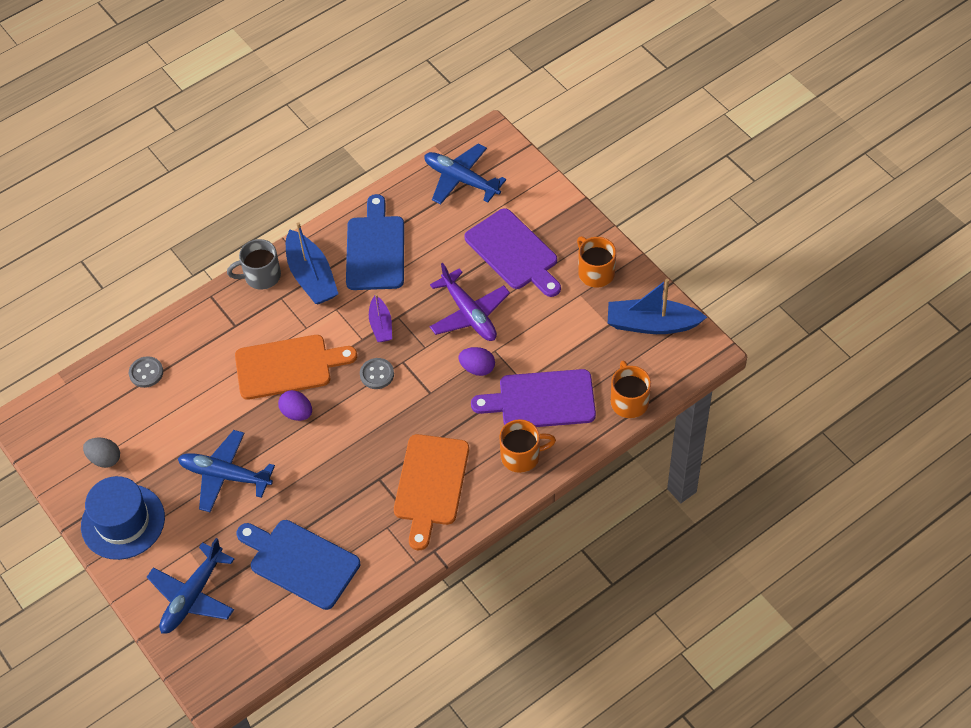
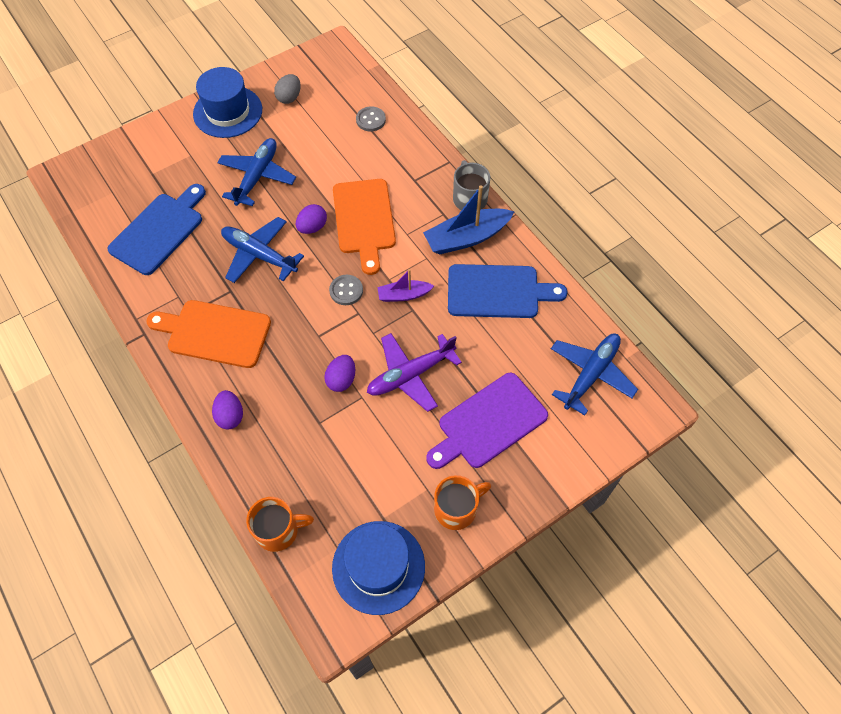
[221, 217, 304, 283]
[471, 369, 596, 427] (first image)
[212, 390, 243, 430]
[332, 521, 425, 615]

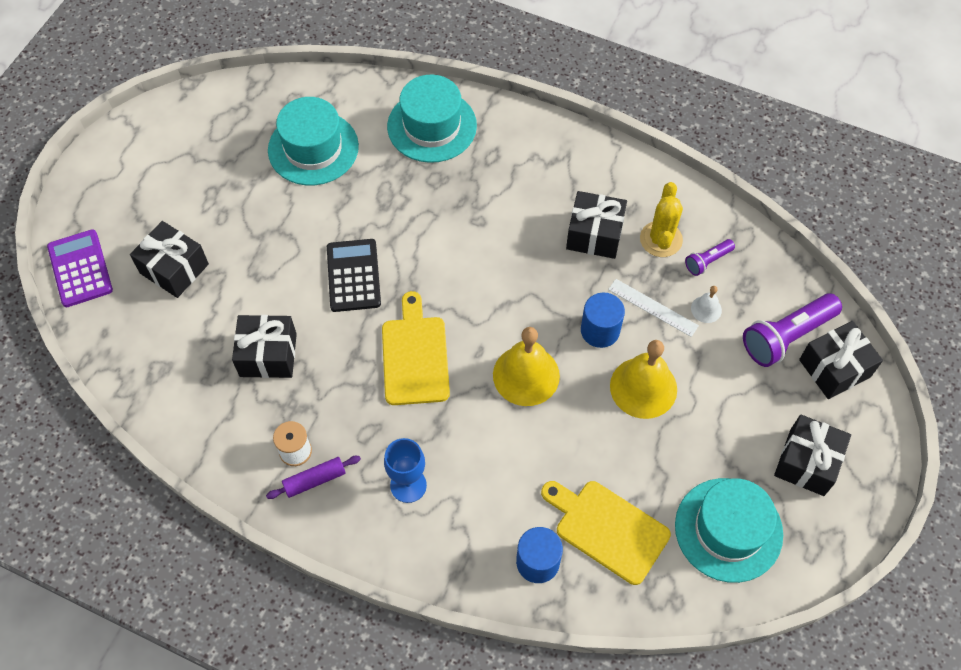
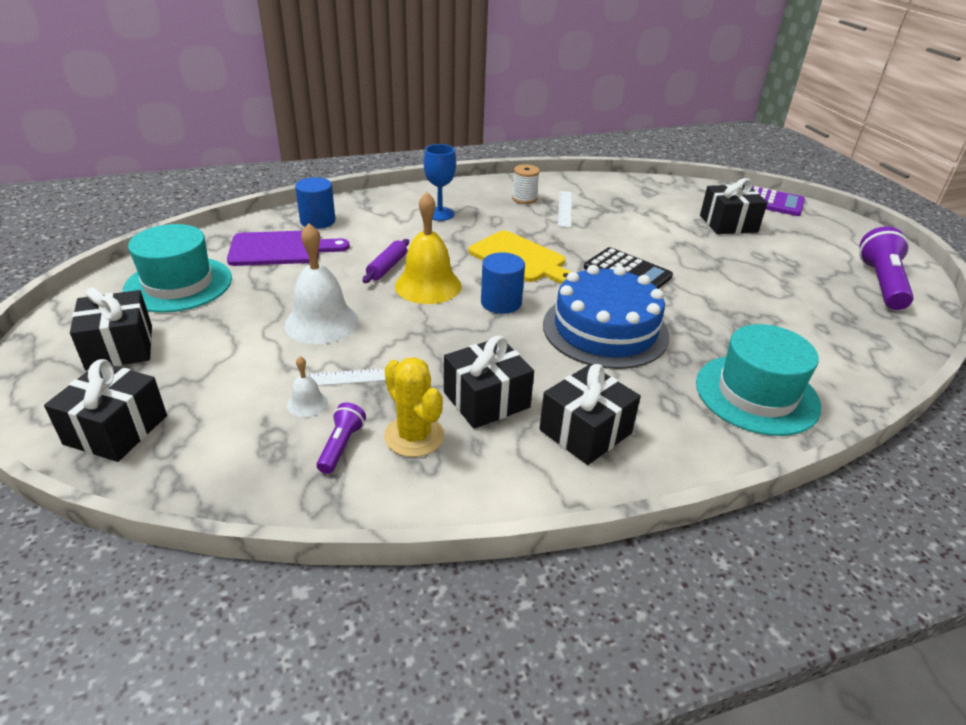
[539, 364, 641, 465]
[363, 239, 409, 283]
[268, 97, 359, 185] (first image)
[227, 231, 350, 266]
[481, 252, 525, 314]
[284, 223, 358, 344]
[859, 226, 914, 310]
[543, 265, 669, 369]
[558, 191, 572, 228]

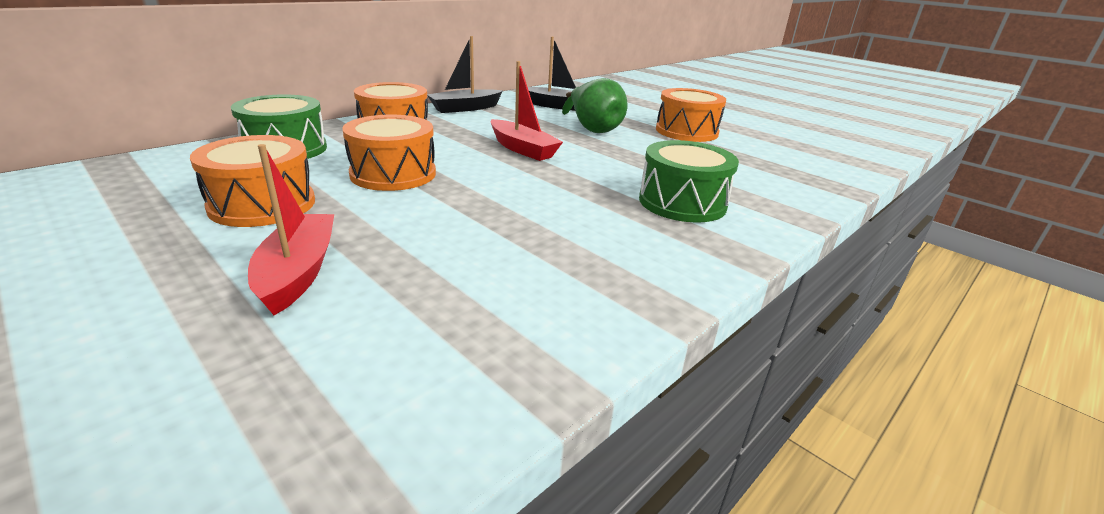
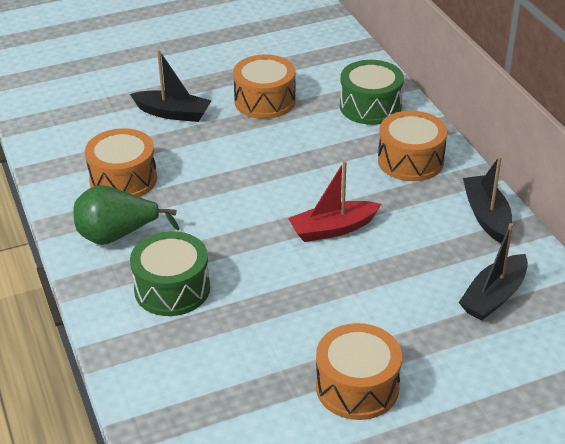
[130, 50, 212, 122]
[85, 128, 157, 197]
[73, 185, 179, 245]

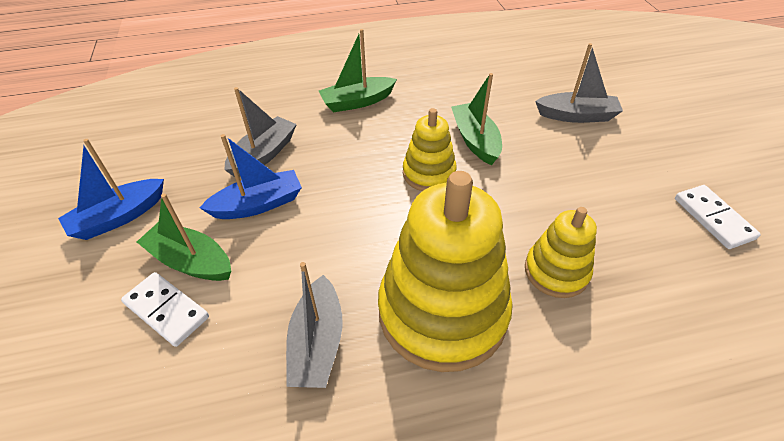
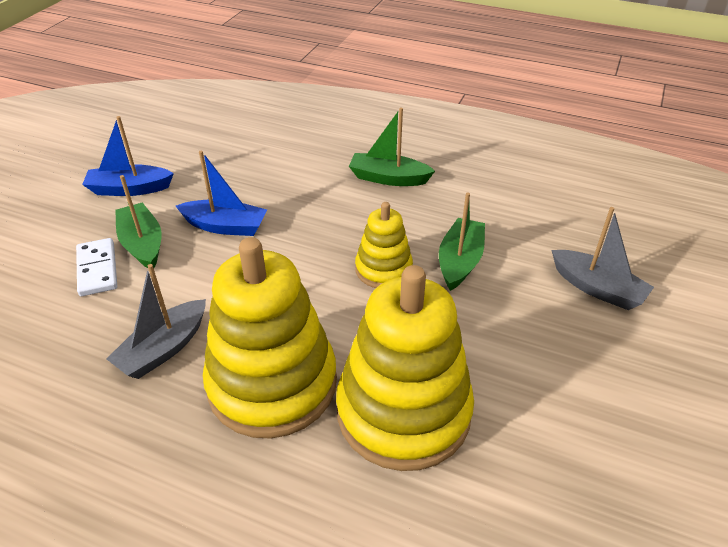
[224, 87, 297, 177] (first image)
[336, 265, 474, 471]
[675, 185, 761, 249] (first image)

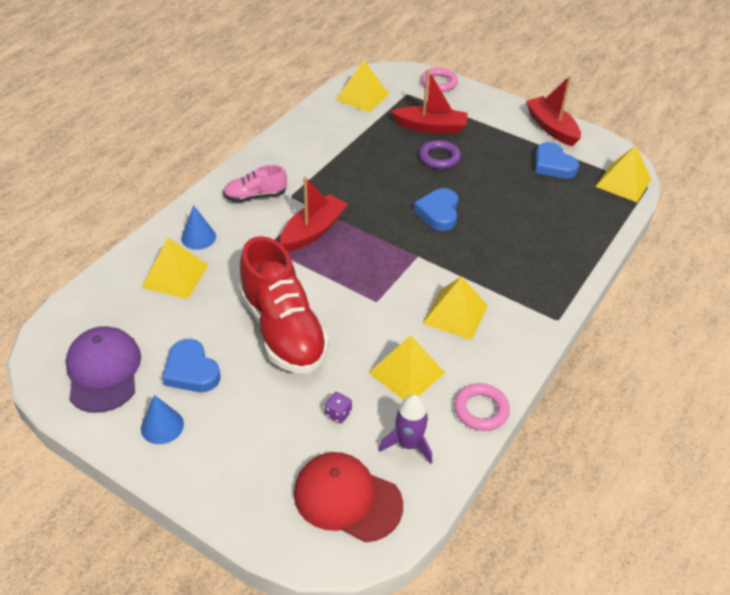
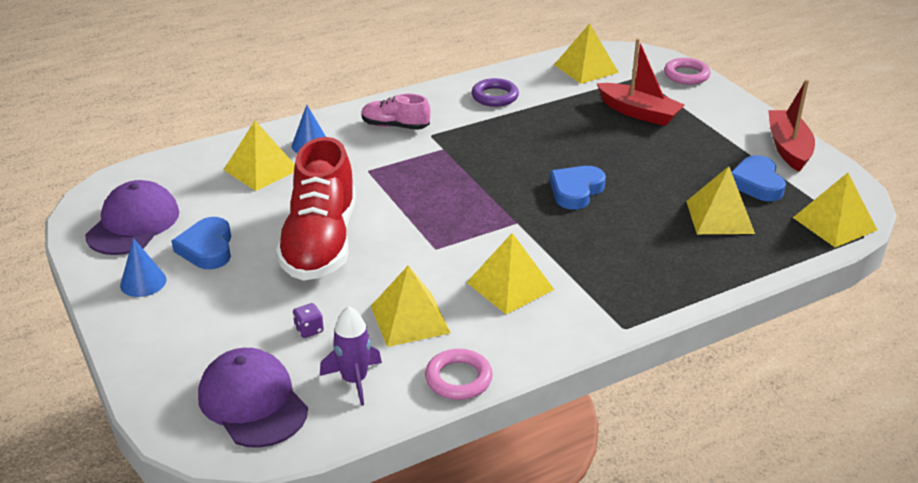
[280, 177, 348, 252] (first image)
[198, 348, 308, 448]
[471, 78, 519, 107]
[686, 166, 755, 234]

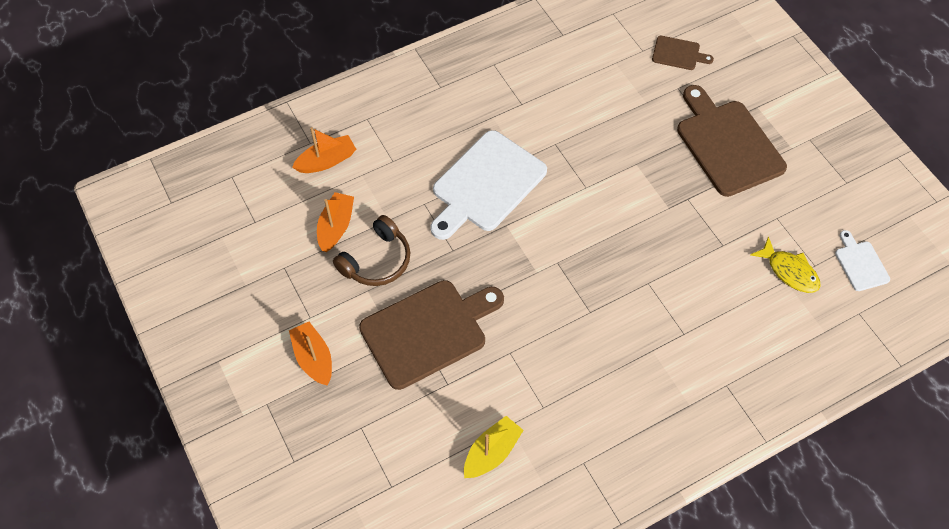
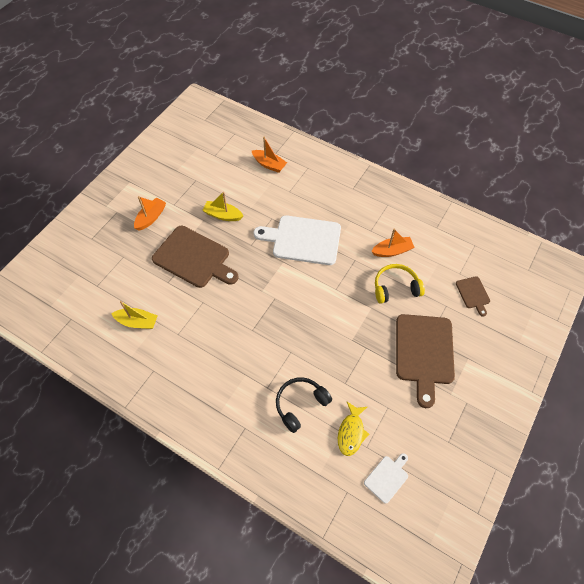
[371, 229, 415, 257]
[202, 192, 243, 221]
[396, 314, 455, 408]
[276, 377, 332, 433]
[375, 264, 425, 304]

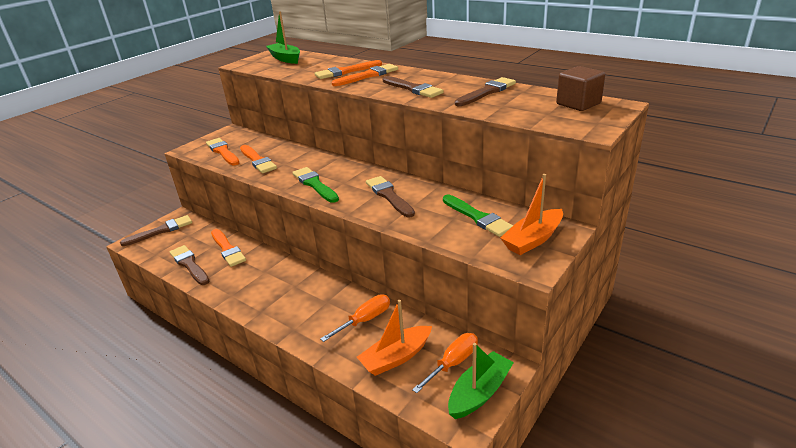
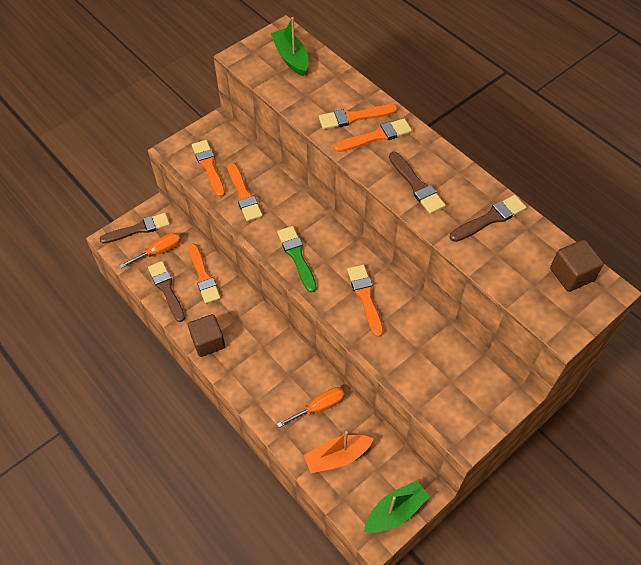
[347, 265, 383, 337]
[119, 233, 181, 268]
[443, 195, 513, 237] (first image)
[500, 174, 563, 255] (first image)
[188, 314, 225, 357]

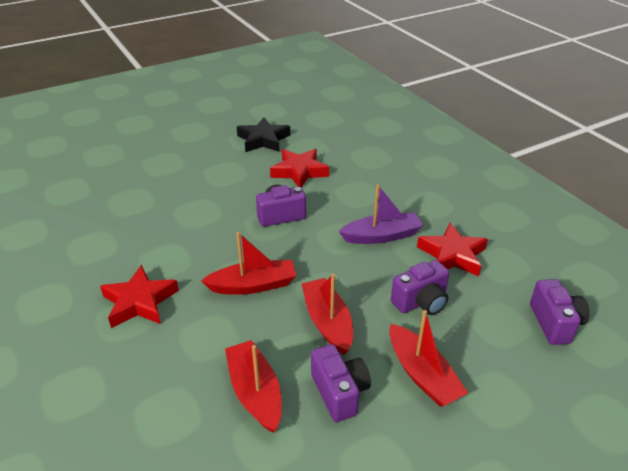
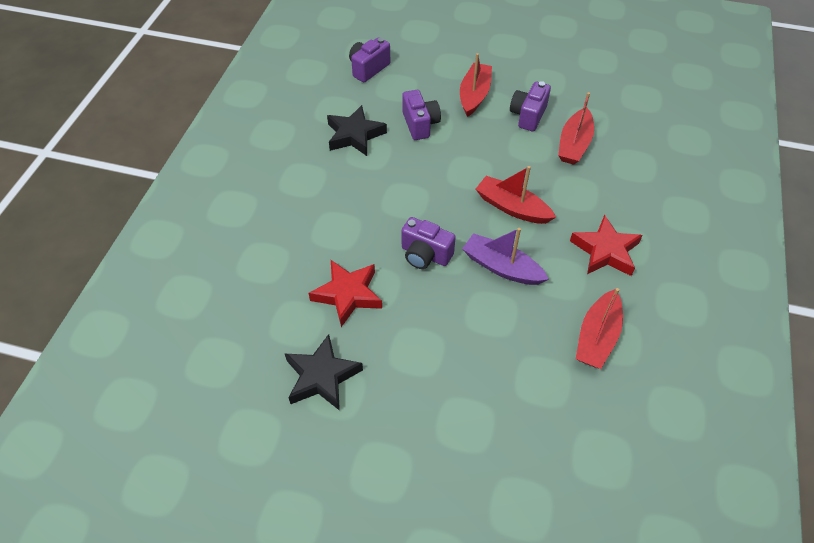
[576, 288, 623, 369]
[462, 228, 549, 285]
[402, 90, 441, 140]
[327, 105, 387, 156]

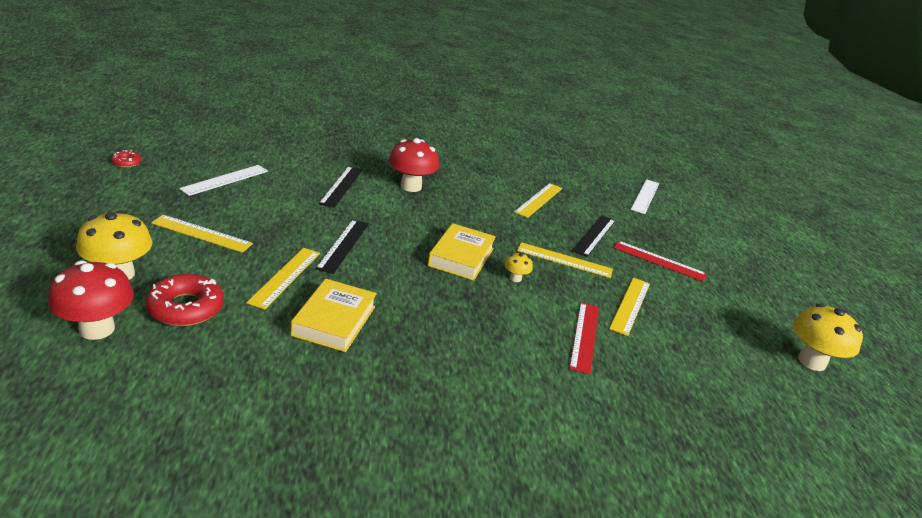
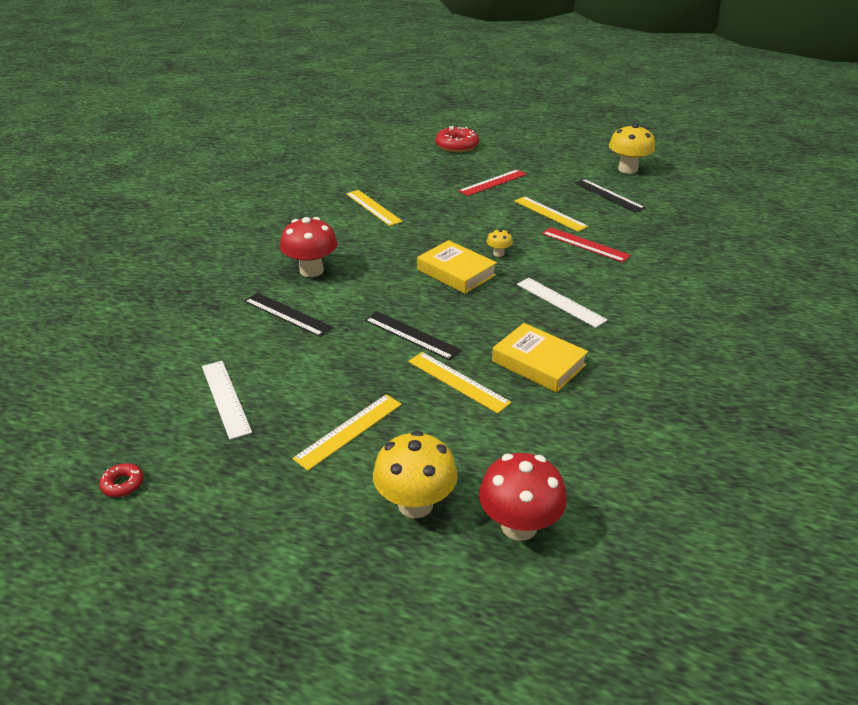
[435, 126, 479, 152]
[517, 242, 613, 278] (first image)
[574, 179, 645, 213]
[517, 278, 608, 328]

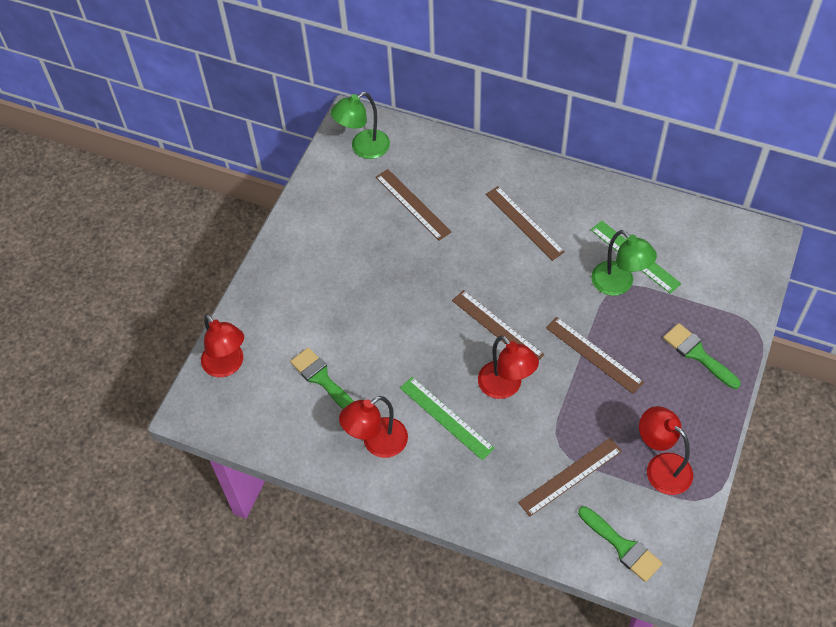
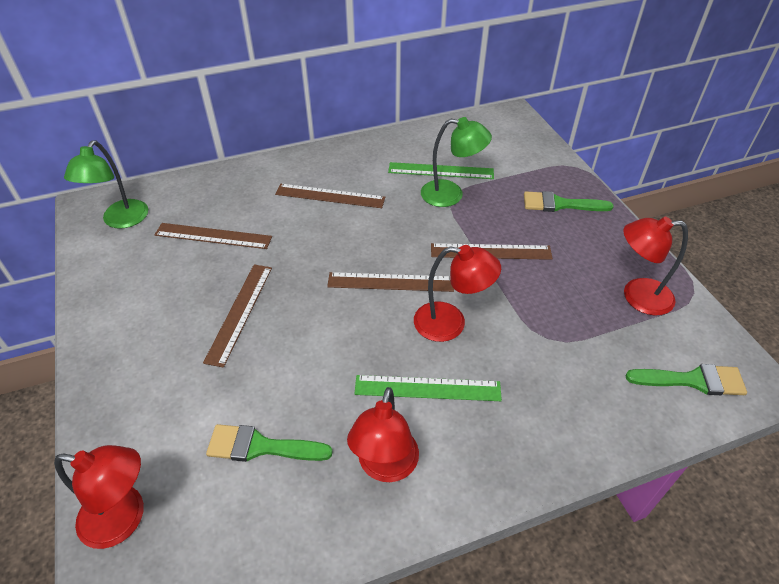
[203, 264, 272, 368]

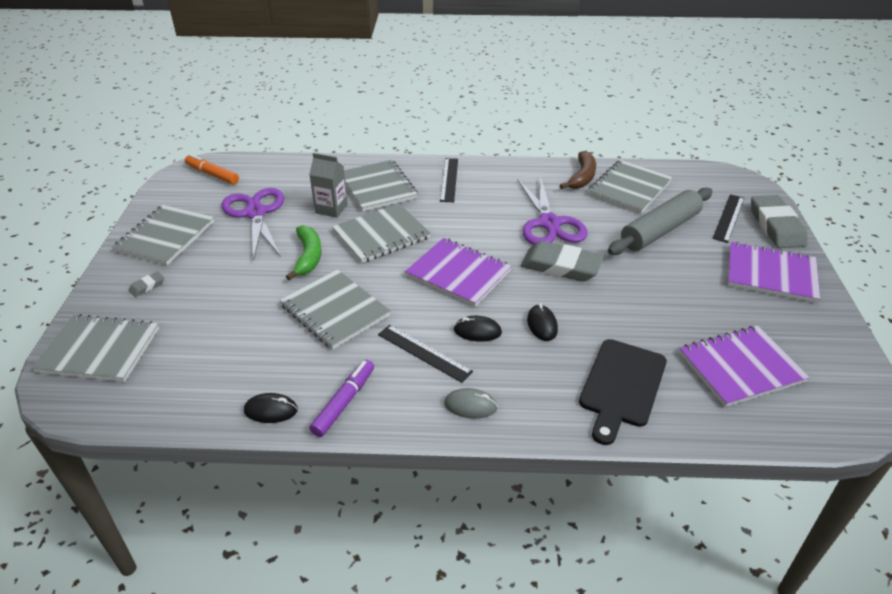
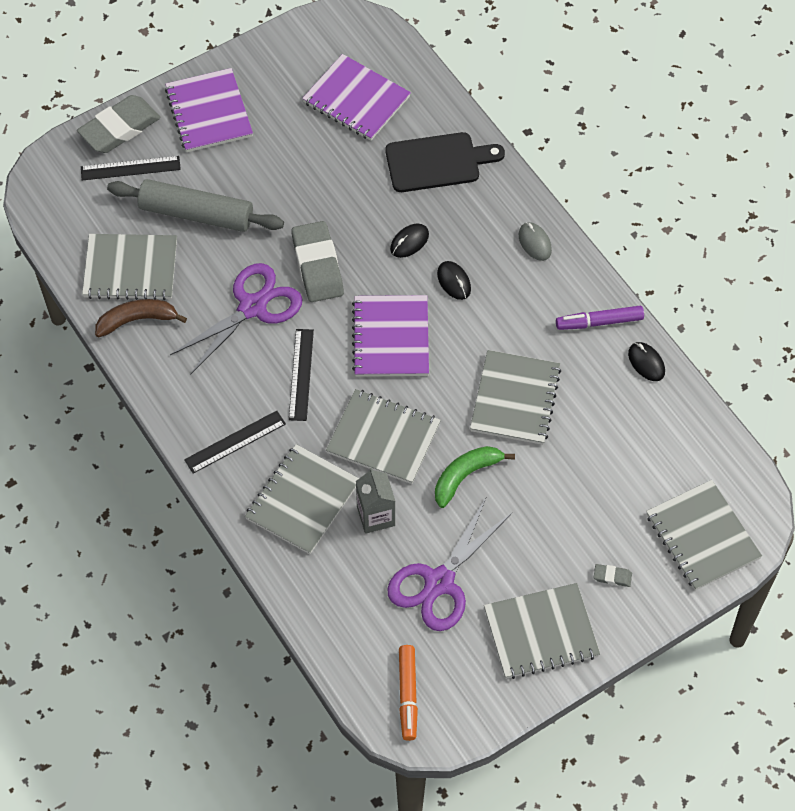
[289, 329, 314, 421]

